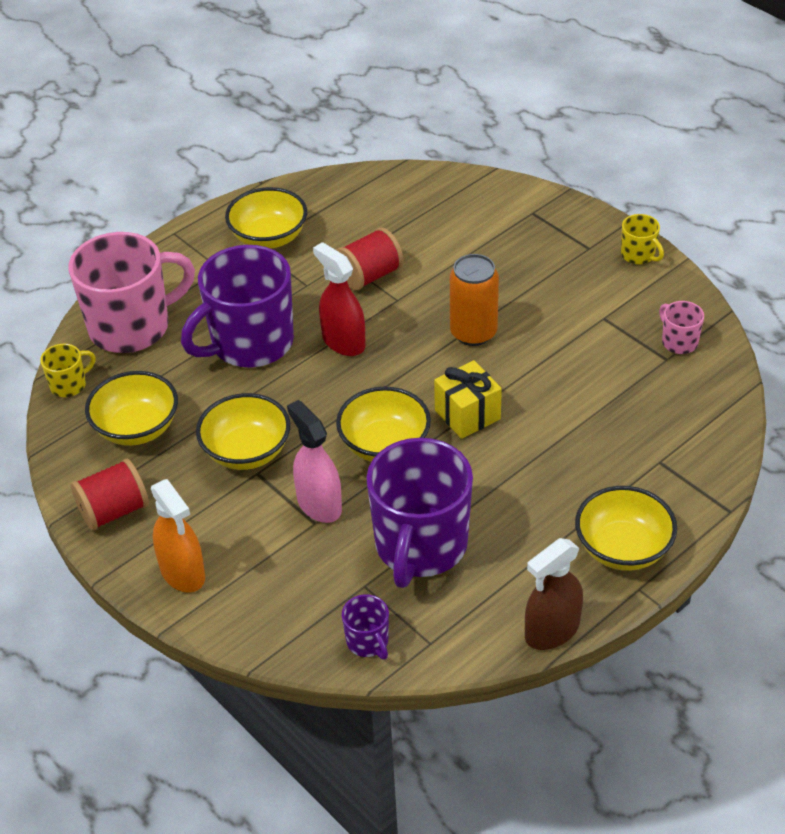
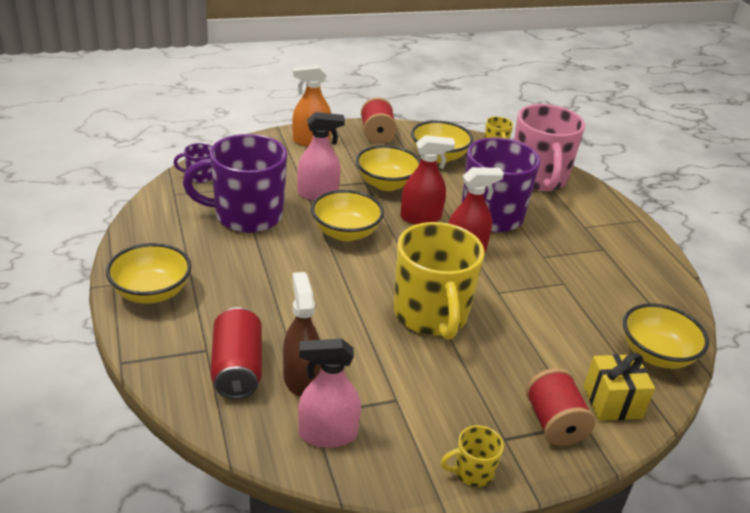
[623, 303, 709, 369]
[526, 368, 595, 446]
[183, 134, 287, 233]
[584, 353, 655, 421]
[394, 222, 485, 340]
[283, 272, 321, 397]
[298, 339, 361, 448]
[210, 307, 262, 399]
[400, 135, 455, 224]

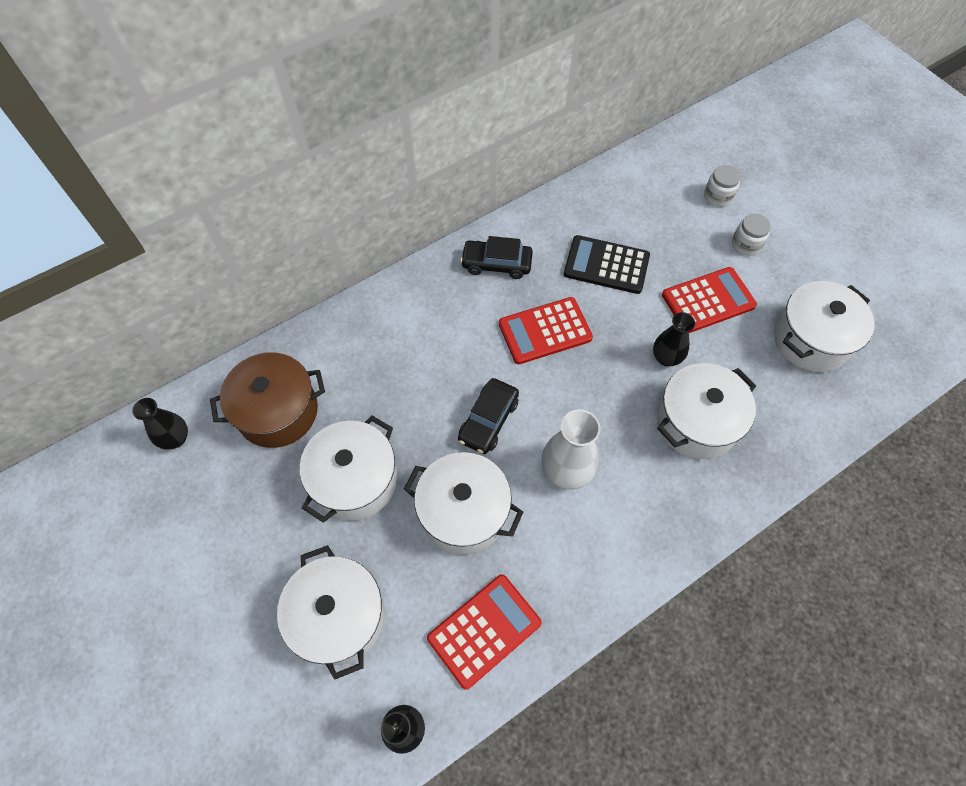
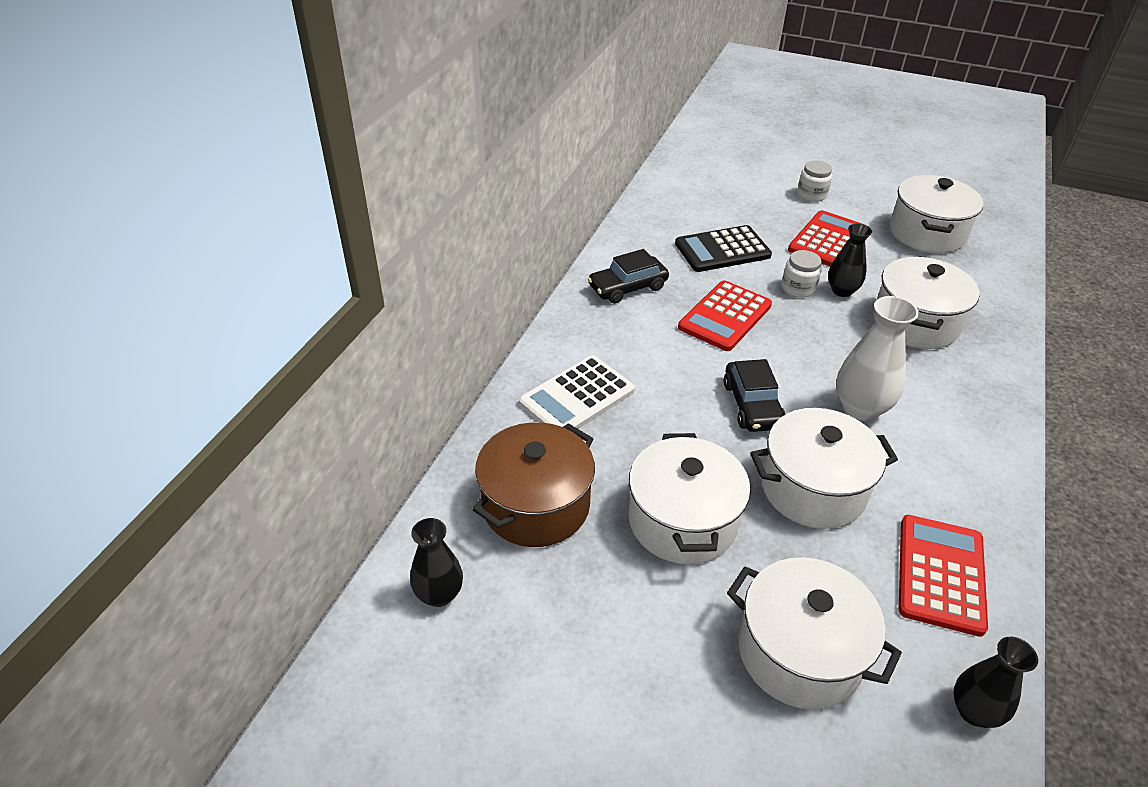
[782, 250, 822, 298]
[519, 355, 635, 429]

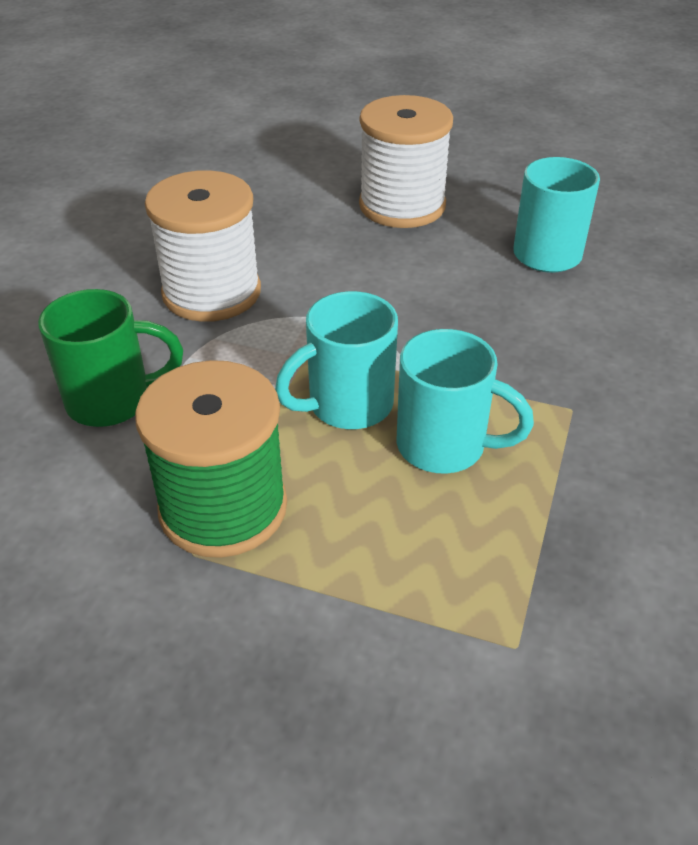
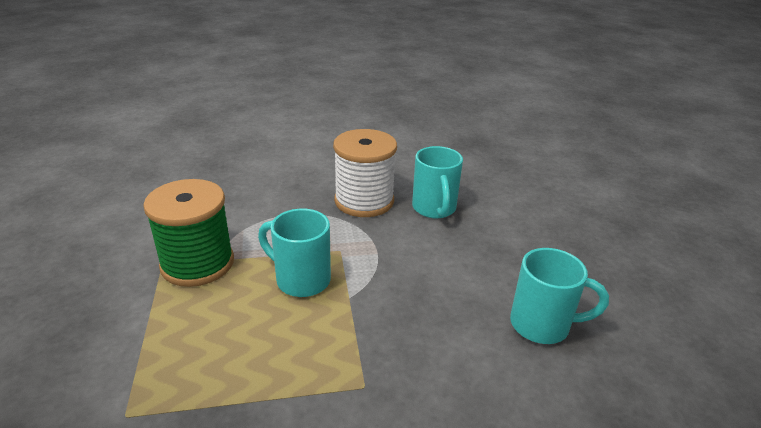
[38, 289, 183, 427] (first image)
[359, 95, 453, 228] (first image)
[412, 146, 463, 218]

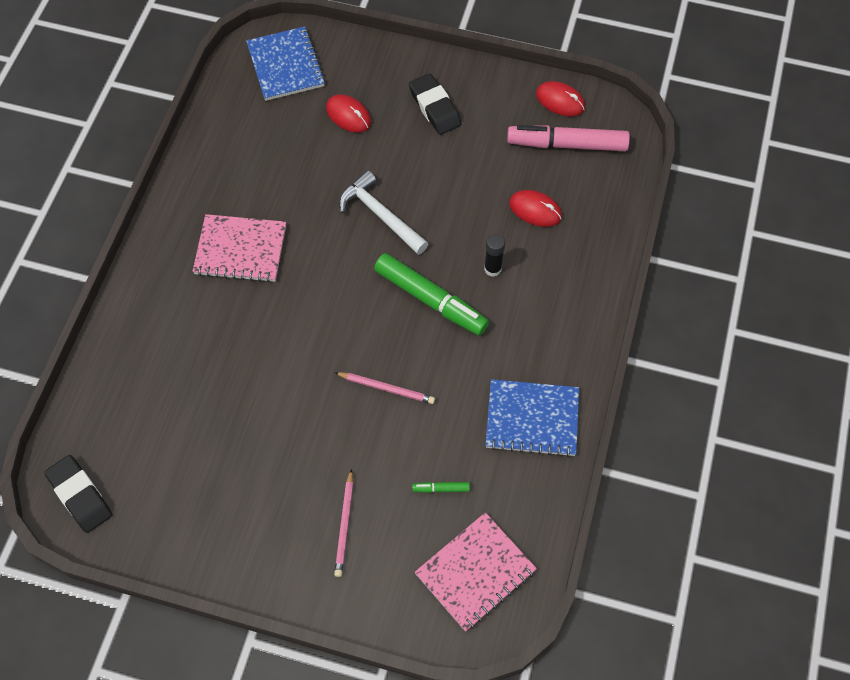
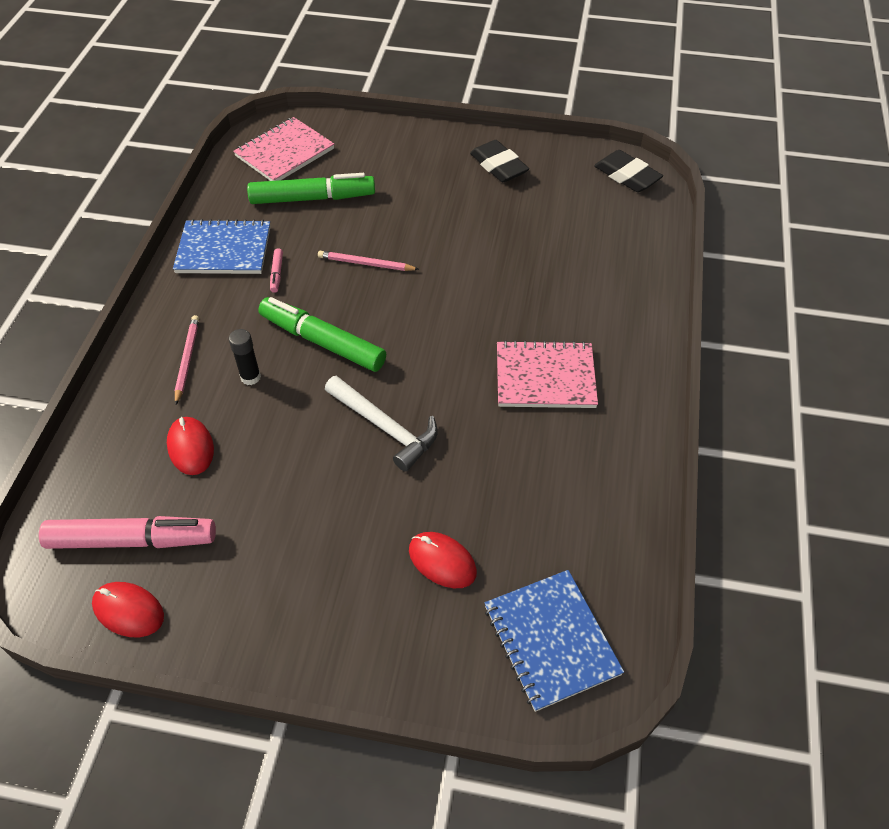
[175, 315, 199, 405]
[470, 140, 529, 182]
[247, 173, 375, 204]
[167, 417, 214, 475]
[270, 248, 283, 293]

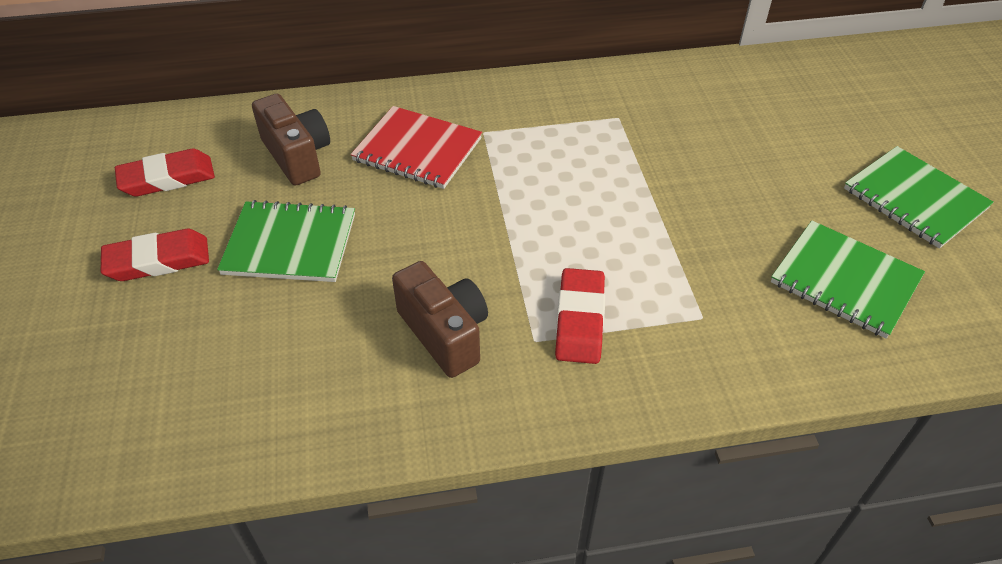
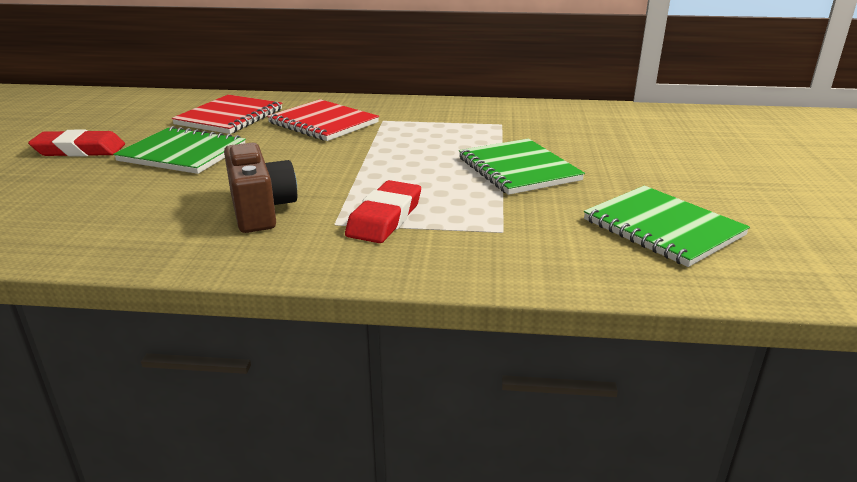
[115, 148, 215, 197] (first image)
[172, 95, 282, 134]
[459, 138, 585, 195]

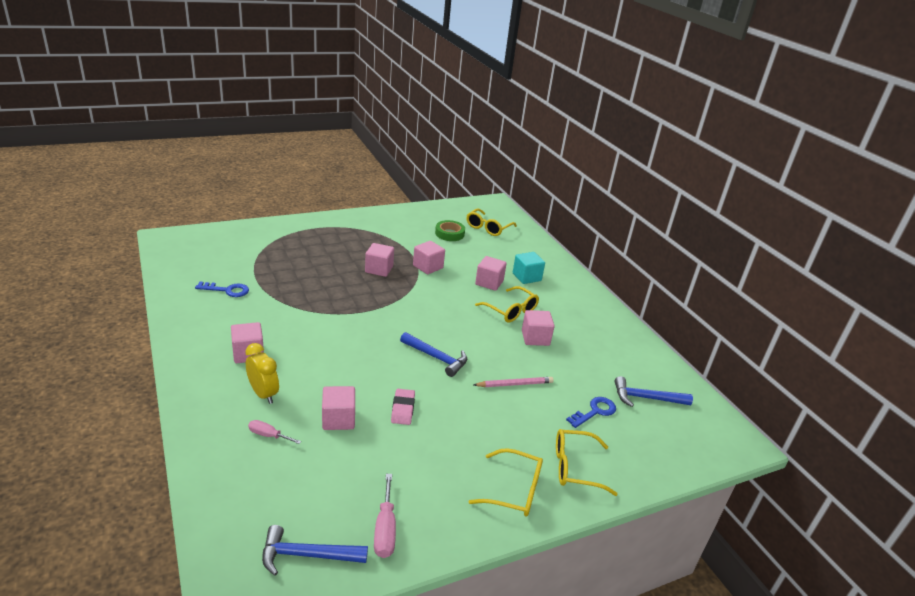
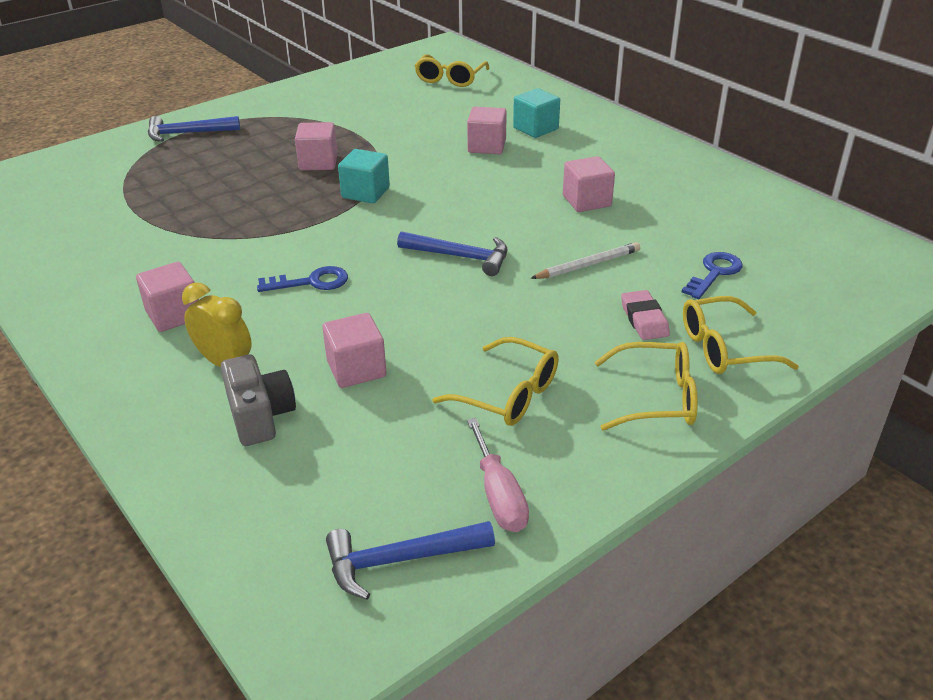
[257, 266, 348, 292]
[220, 355, 296, 446]
[621, 290, 670, 340]
[413, 241, 445, 274] (first image)
[435, 220, 465, 241] (first image)
[531, 242, 640, 279]
[432, 337, 559, 426]
[148, 116, 240, 142]
[338, 149, 390, 203]

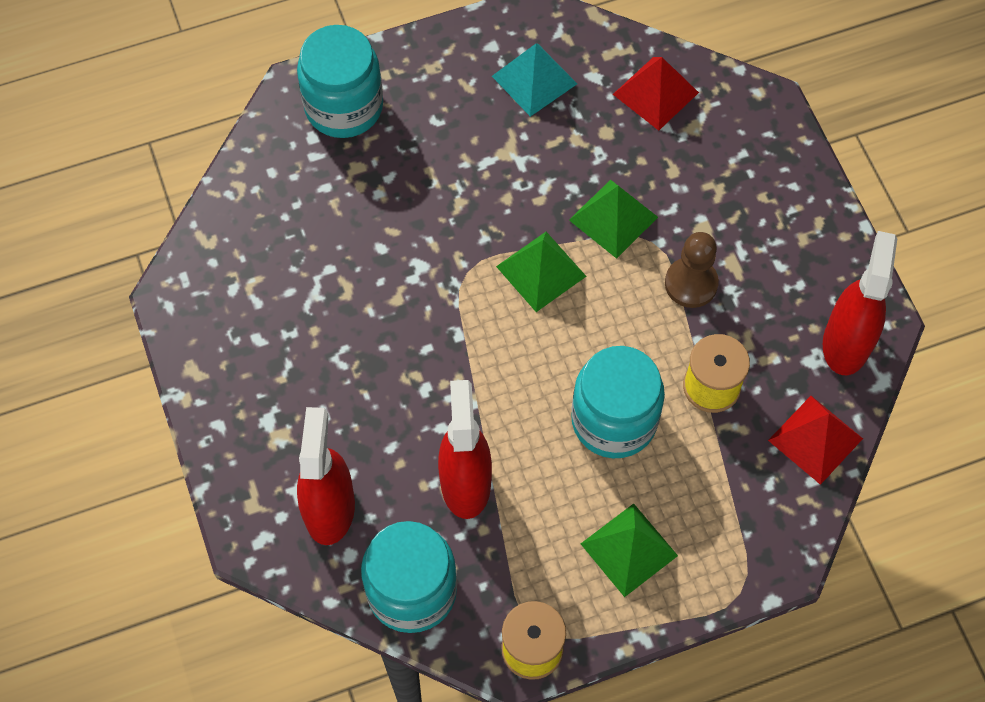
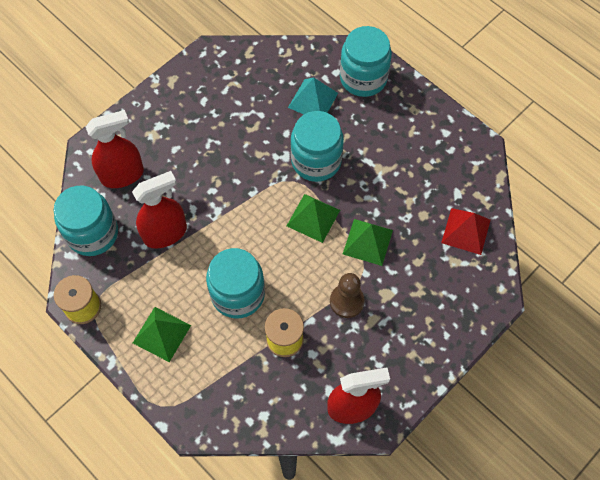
[288, 77, 338, 114]
[768, 396, 863, 485] (first image)
[291, 111, 344, 182]

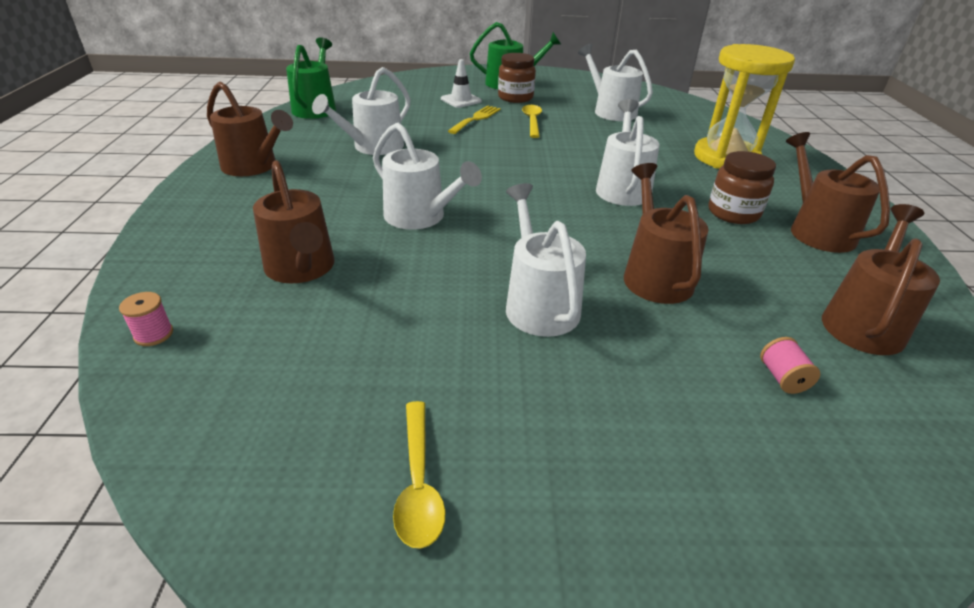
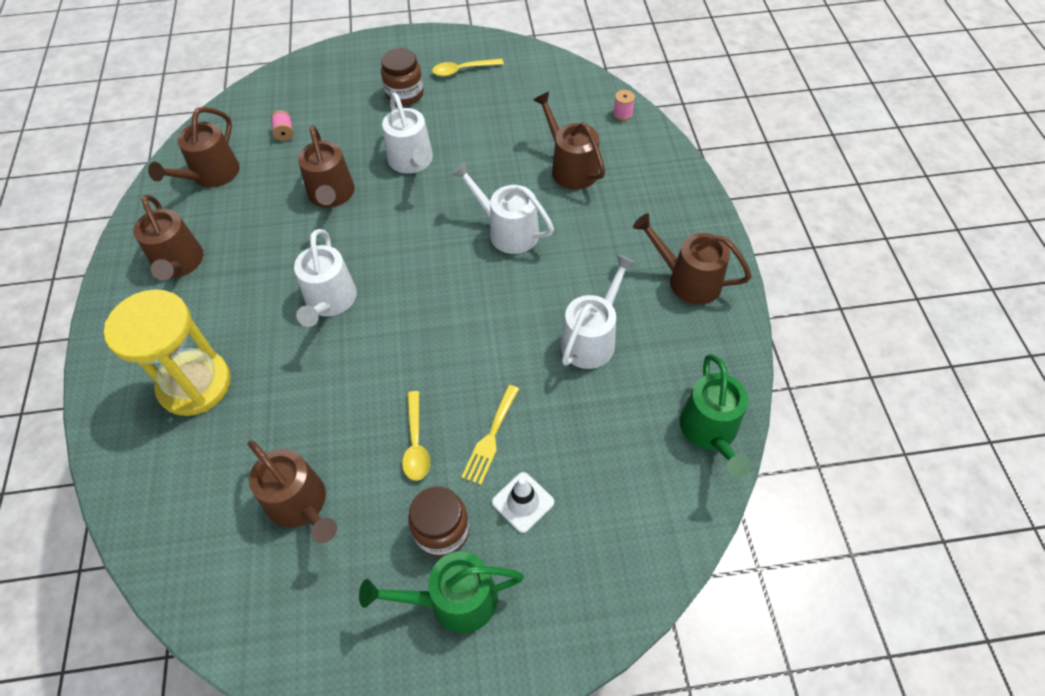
[432, 59, 504, 77]
[248, 440, 337, 543]
[381, 48, 424, 105]

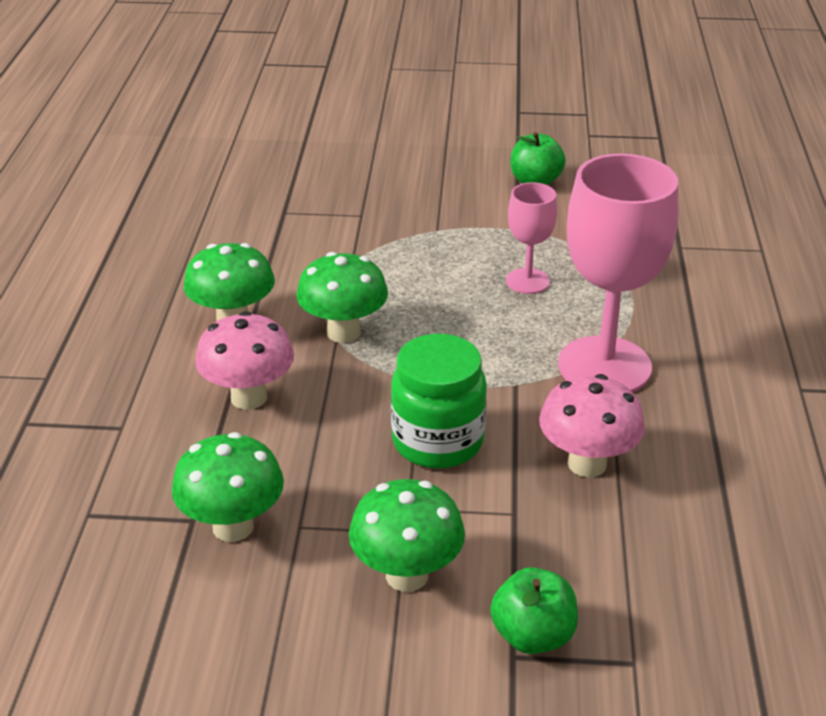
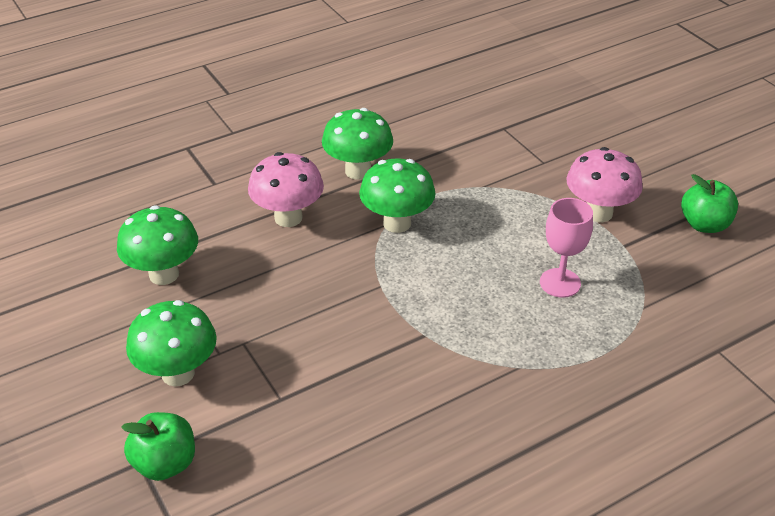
[391, 334, 487, 469] (first image)
[567, 147, 643, 222]
[558, 153, 678, 392] (first image)

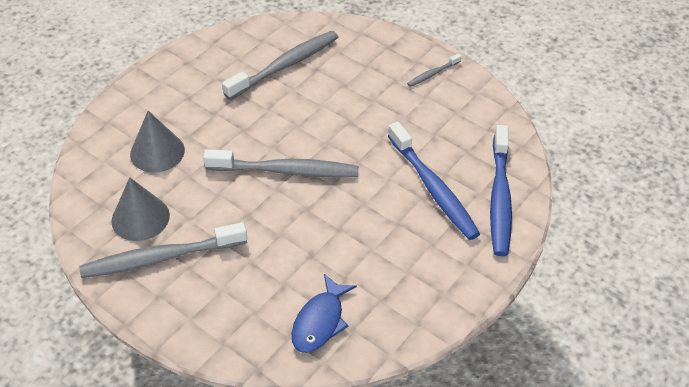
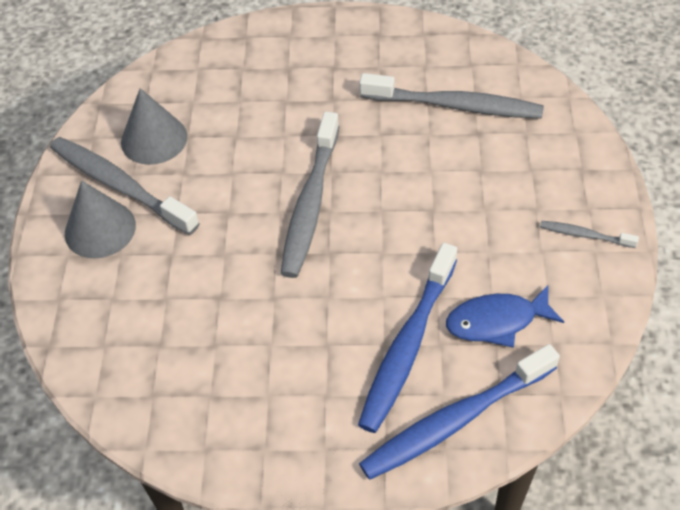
[65, 180, 136, 258]
[281, 112, 339, 278]
[446, 285, 564, 348]

